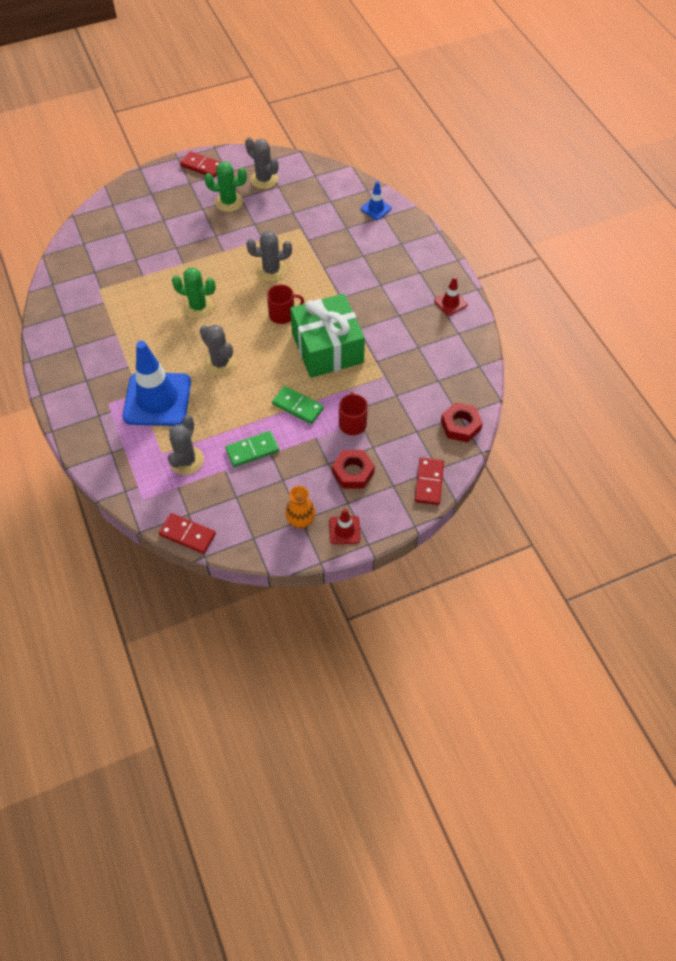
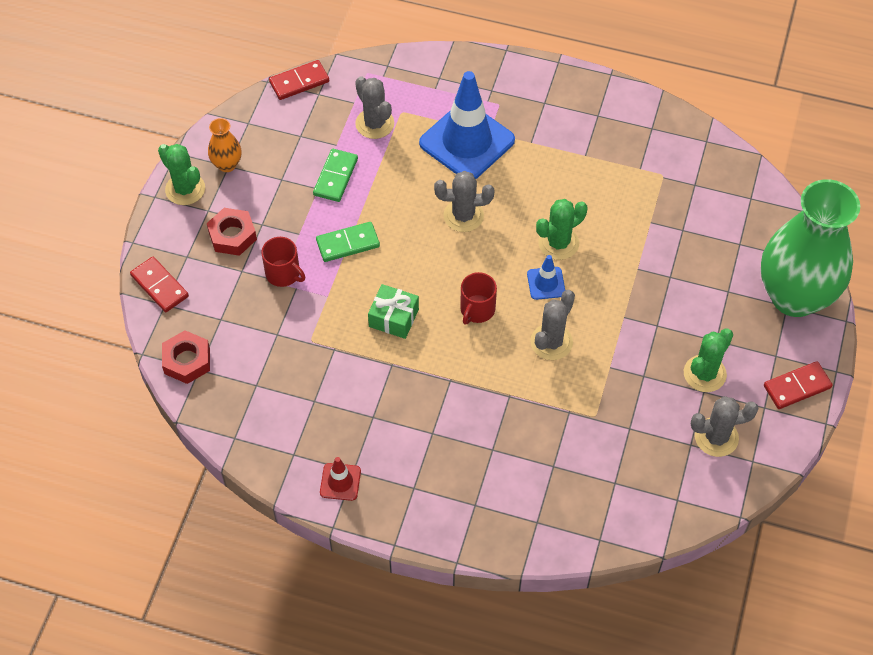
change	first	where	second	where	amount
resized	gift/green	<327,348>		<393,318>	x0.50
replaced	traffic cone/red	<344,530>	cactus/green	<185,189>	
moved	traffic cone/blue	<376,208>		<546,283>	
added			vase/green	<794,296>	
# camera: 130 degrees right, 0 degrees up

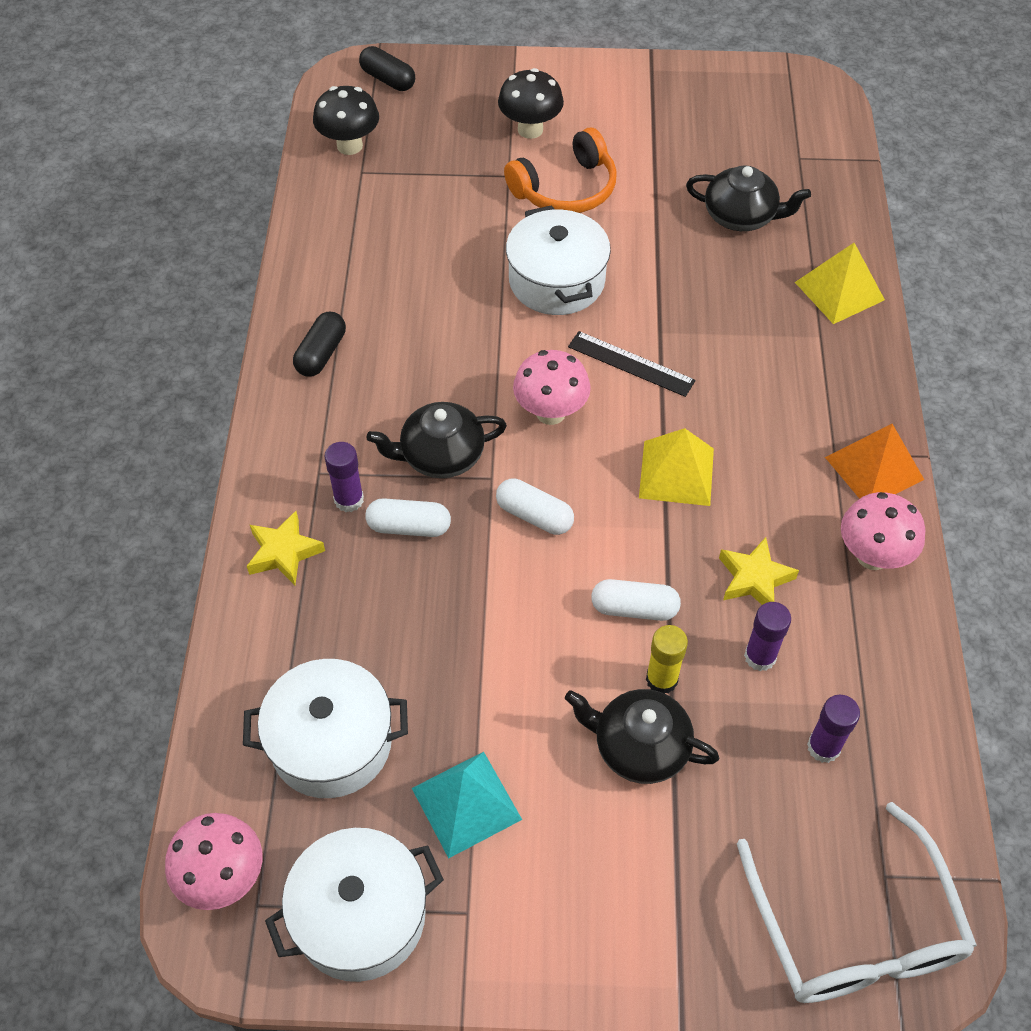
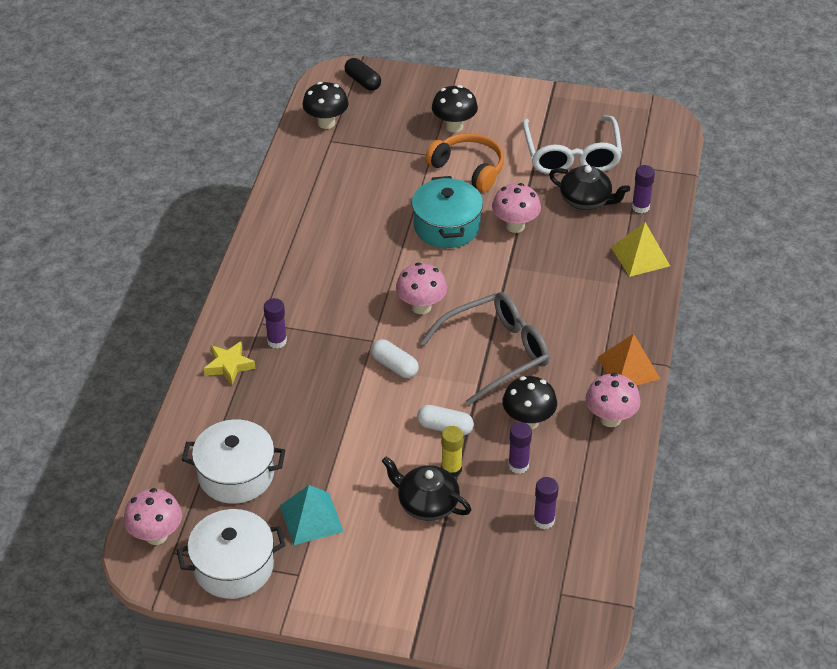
change	first	where	second	where	amount
removed	capsule/black	<321,354>			
removed	capsule/white	<409,527>			
removed	teapot/black	<440,455>			
turned	headphones/orange	<566,189>		<468,168>	120 degrees counterclockwise
recoloured	pot/white	<556,281>	pot/turquoise	<446,226>	
removed	ruler/black	<631,364>			
replaced	pyramid/yellow	<676,472>	glasses/grey	<495,353>	
replaced	star/yellow	<754,578>	mushroom/black	<528,421>	
moved	glasses/white	<854,927>		<571,154>	
added			mushroom/pink	<515,226>	
added			glue stick/purple	<640,207>	
# camera: 10 degrees right, 10 degrees down

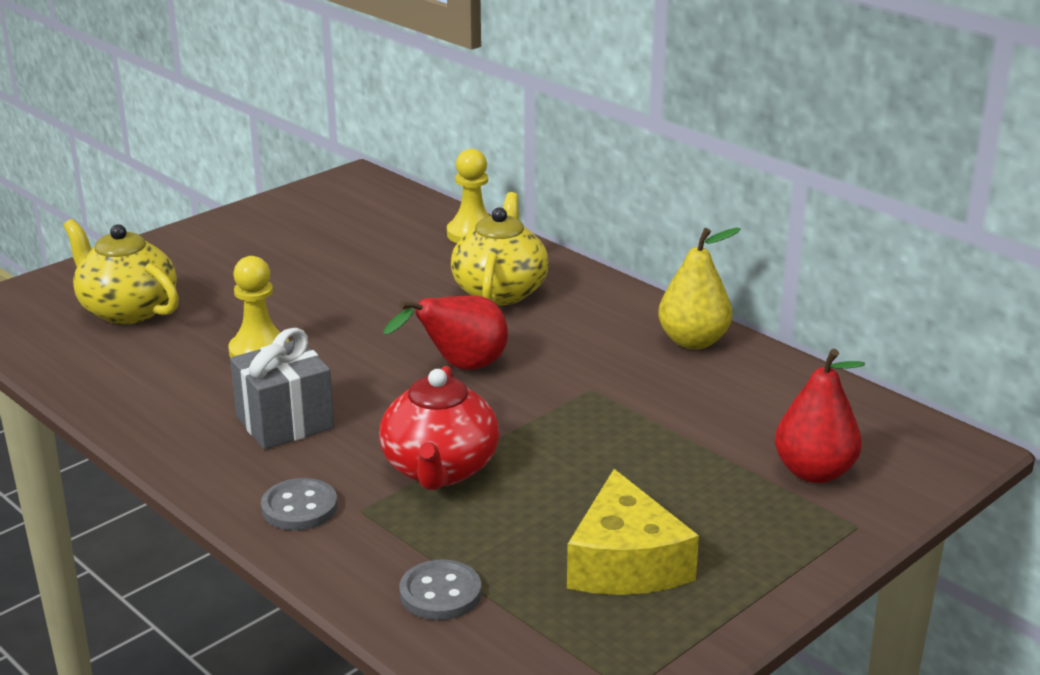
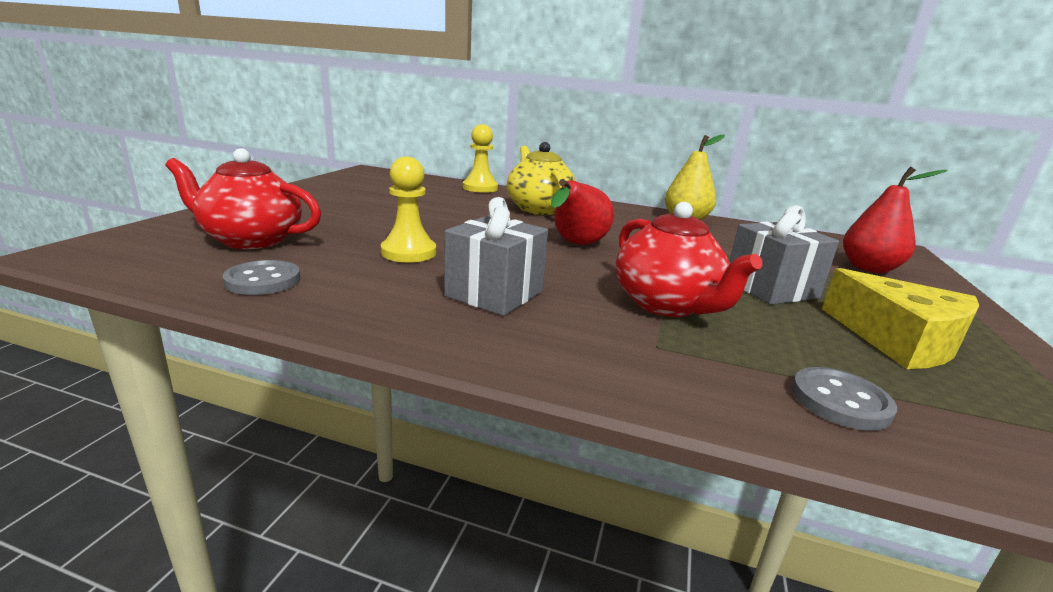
change	first	where	second	where	amount
recoloured	teapot/yellow	<127,310>	teapot/red	<251,240>	
moved	button/grey	<299,507>		<263,280>	
added			gift/grey	<771,289>	
# camera: 30 degrees left, 5 degrees down

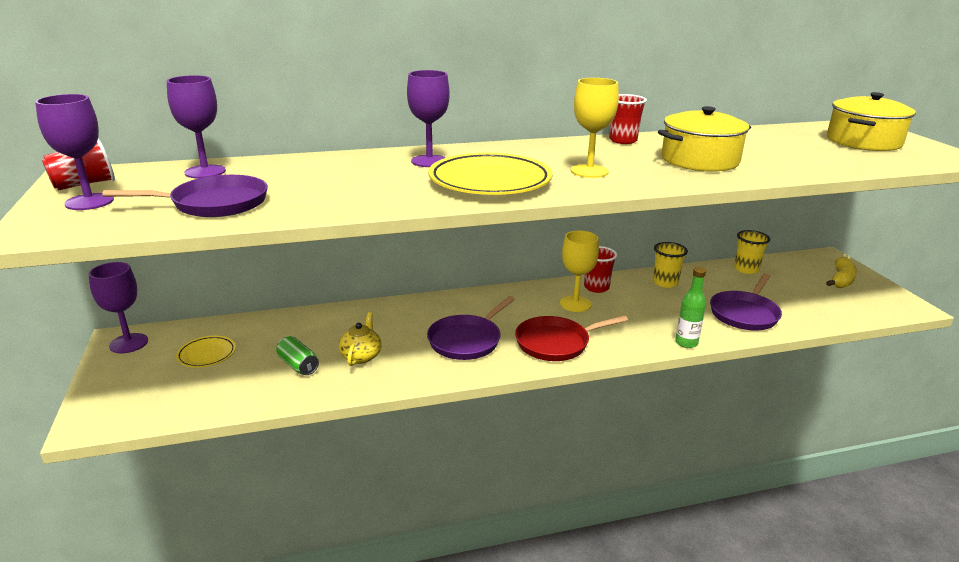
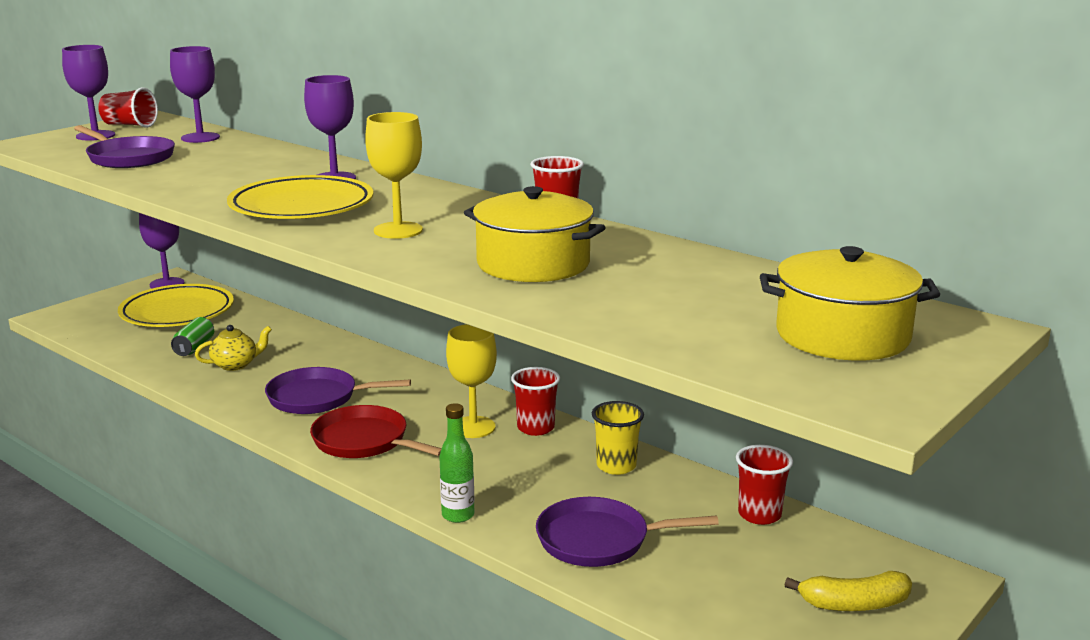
change	first	where	second	where	amount
resized	plate/yellow	<207,354>		<177,312>	x2.01
recoloured	cup/yellow	<746,269>	cup/red	<759,515>	
# camera: 55 degrees right, 5 degrees down

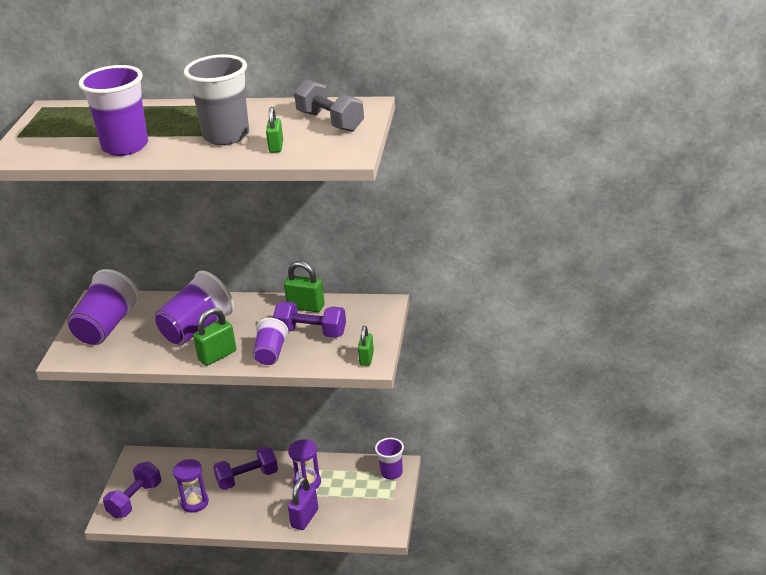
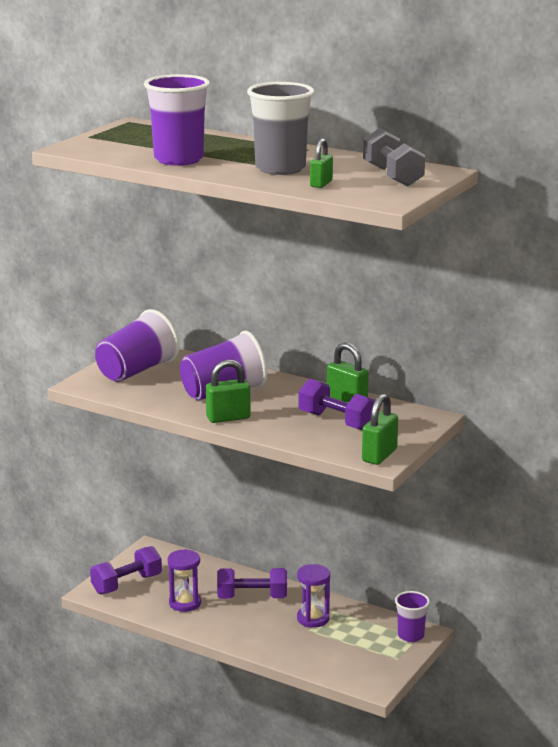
change	first	where	second	where	amount
removed	cup/purple	<270,353>			
removed	padlock/purple	<304,518>			
resized	padlock/green	<366,358>		<379,455>	x1.50
# camera: 20 degrees right, 10 degrees down

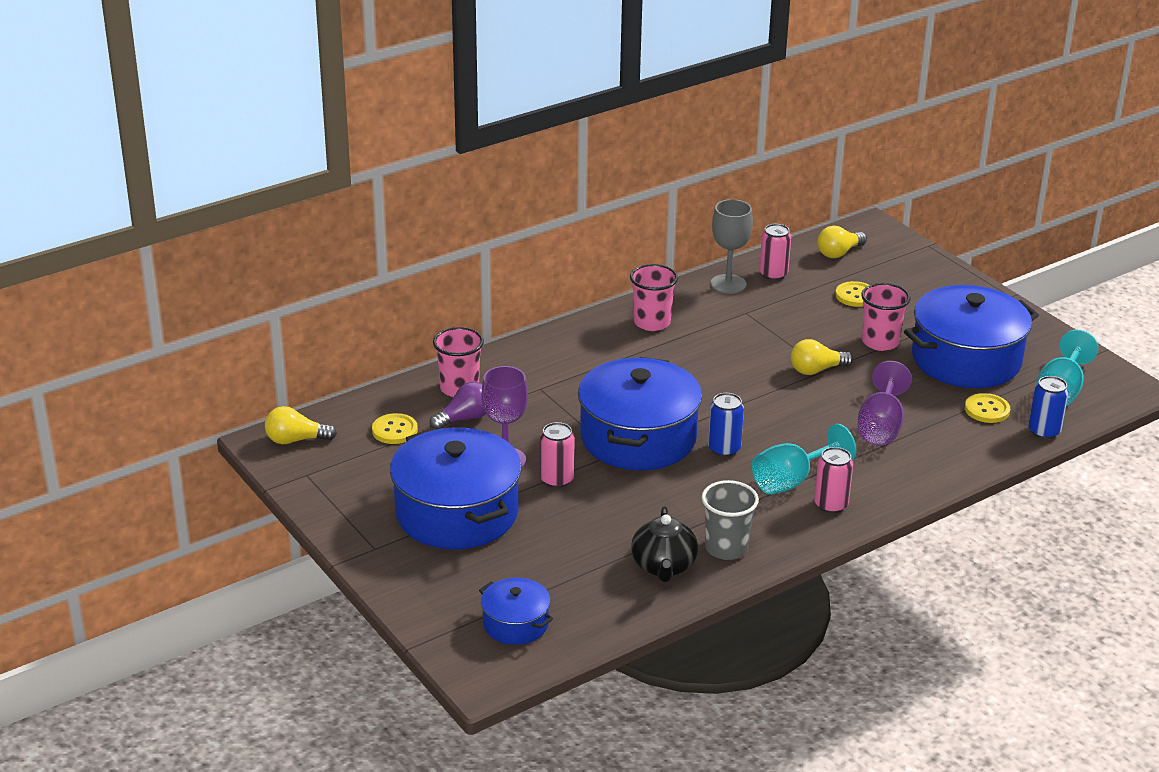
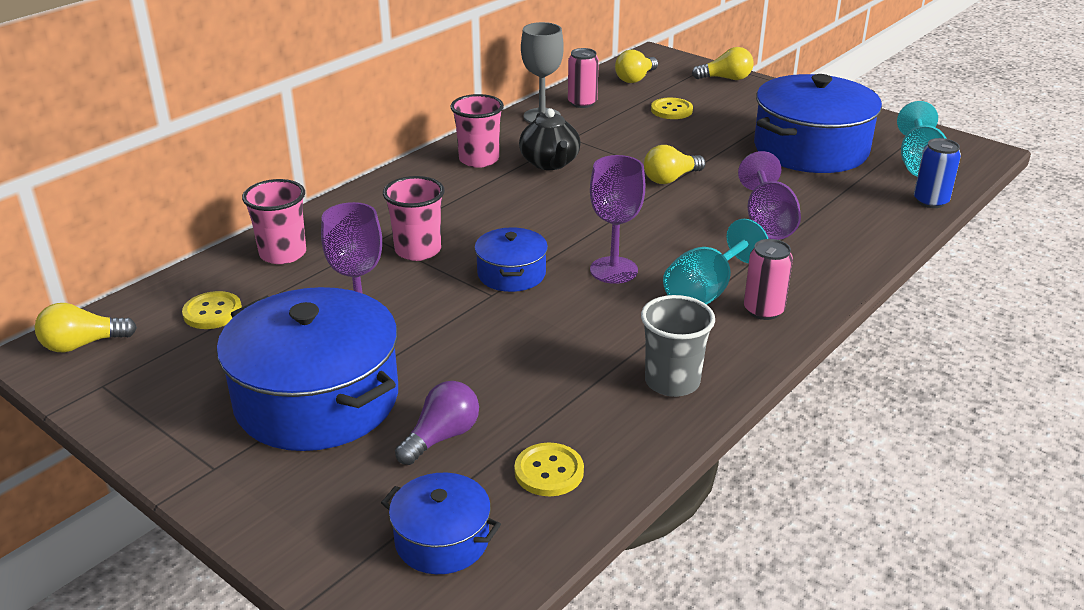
change	first	where	second	where	amount
moved	light bulb/purple	<465,418>		<442,437>	
removed	can/pink	<557,479>			
resized	pot/blue	<638,438>		<511,274>	x0.50
moved	teapot/black	<663,567>		<550,163>	
replaced	can/blue	<724,449>	goblet/purple	<613,270>	
moved	cup/pink	<880,342>		<418,250>	
moved	button/yellow	<987,410>		<549,471>	
added			light bulb/yellow	<726,78>	
# camera: 15 degrees left, 0 degrees up

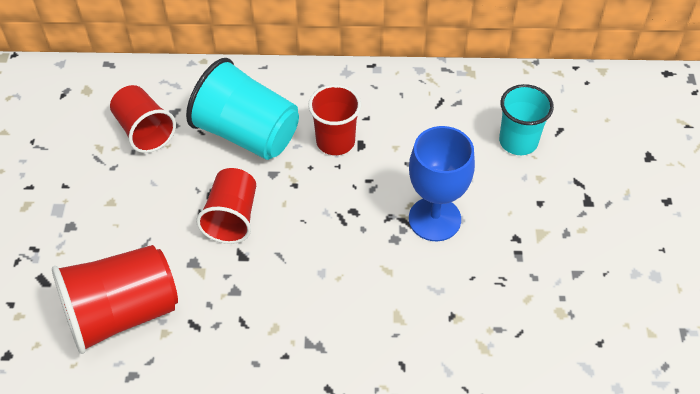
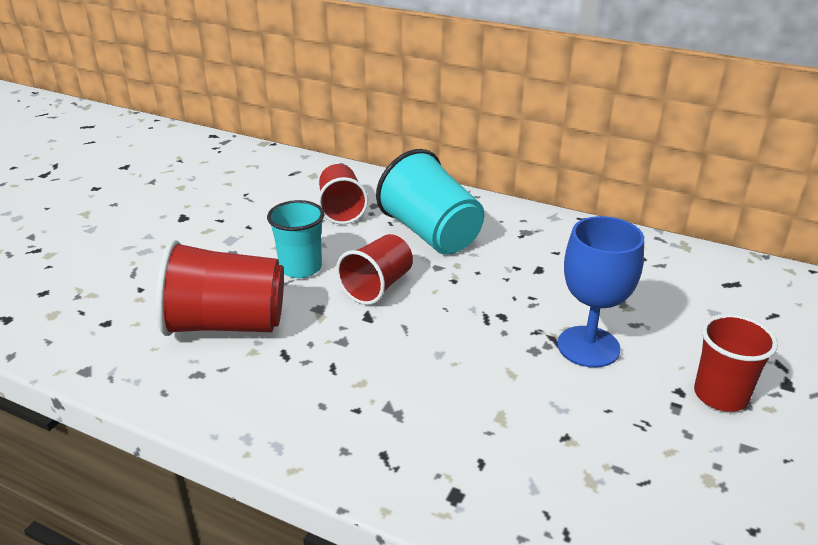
change	first	where	second	where	amount
moved	cup/red	<335,141>		<720,395>	
moved	cup/turquoise	<518,141>		<300,268>	
# camera: 25 degrees right, 20 degrees down

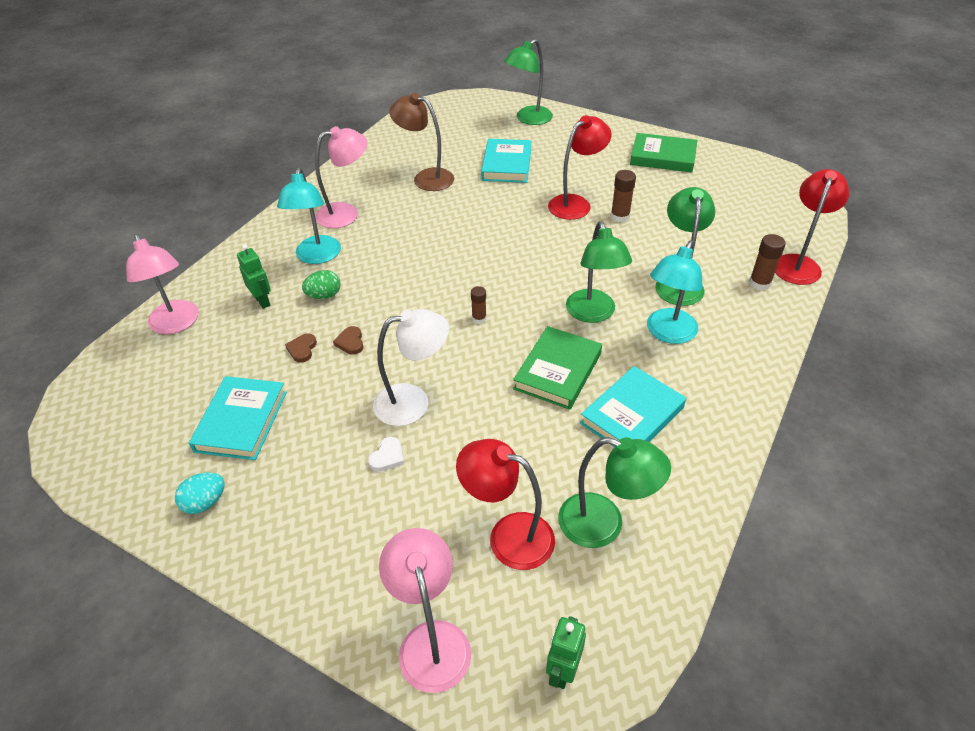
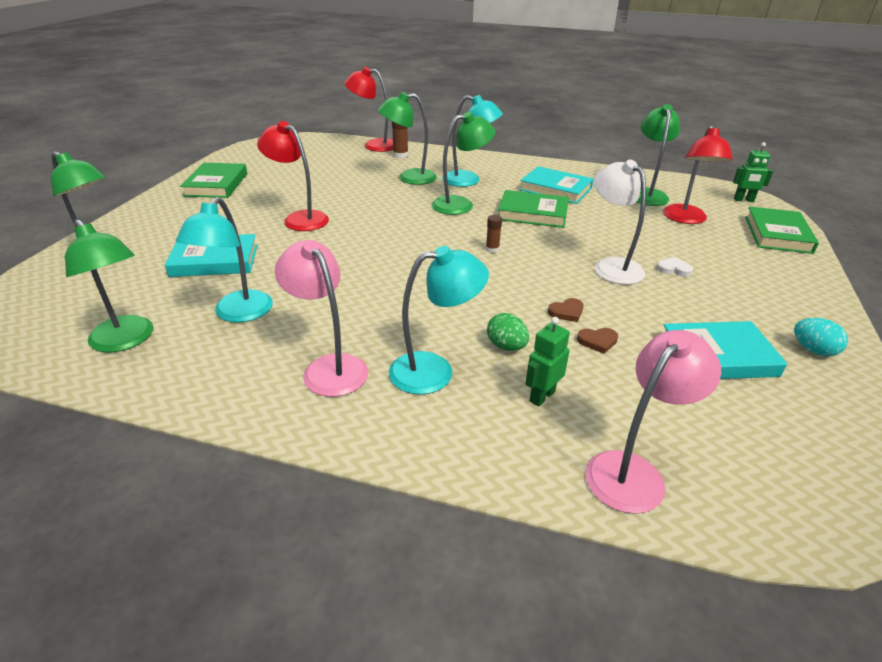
change	first	where	second	where	amount
replaced	lamp/pink	<431,640>	book/green	<777,234>	
recoloured	lamp/brown	<426,178>	lamp/turquoise	<238,314>	
removed	glue stick/brown	<620,217>			
added			lamp/green	<126,341>	
# camera: 105 degrees left, 10 degrees down

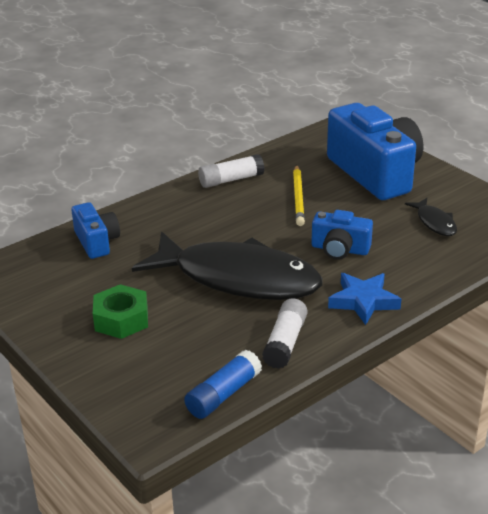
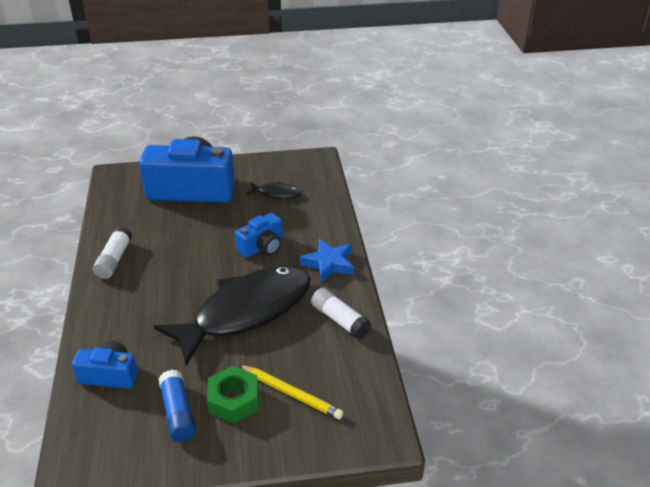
change	first	where	second	where	amount
moved	glue stick/blue	<223,394>		<178,413>	
moved	pencil/yellow	<298,198>		<291,394>	
# camera: 60 degrees left, 5 degrees up

